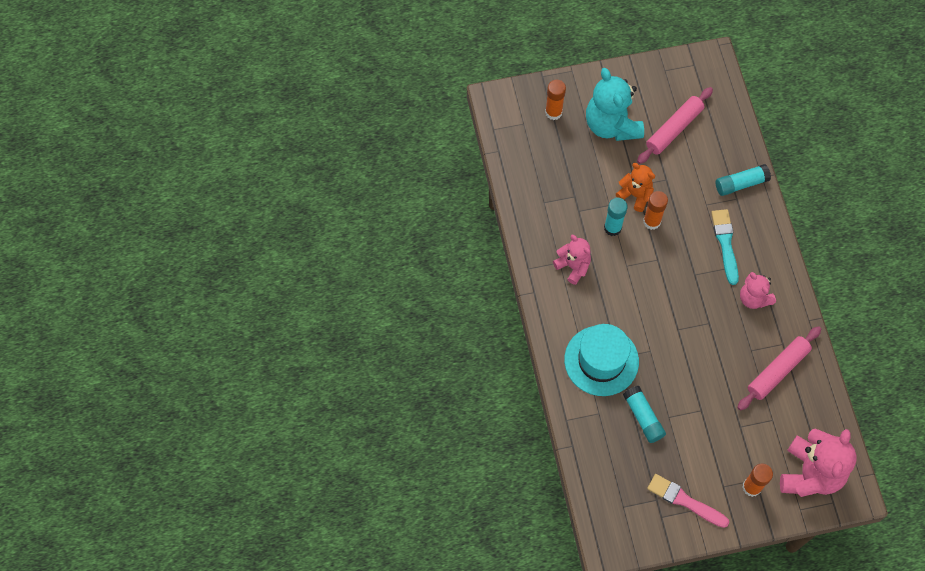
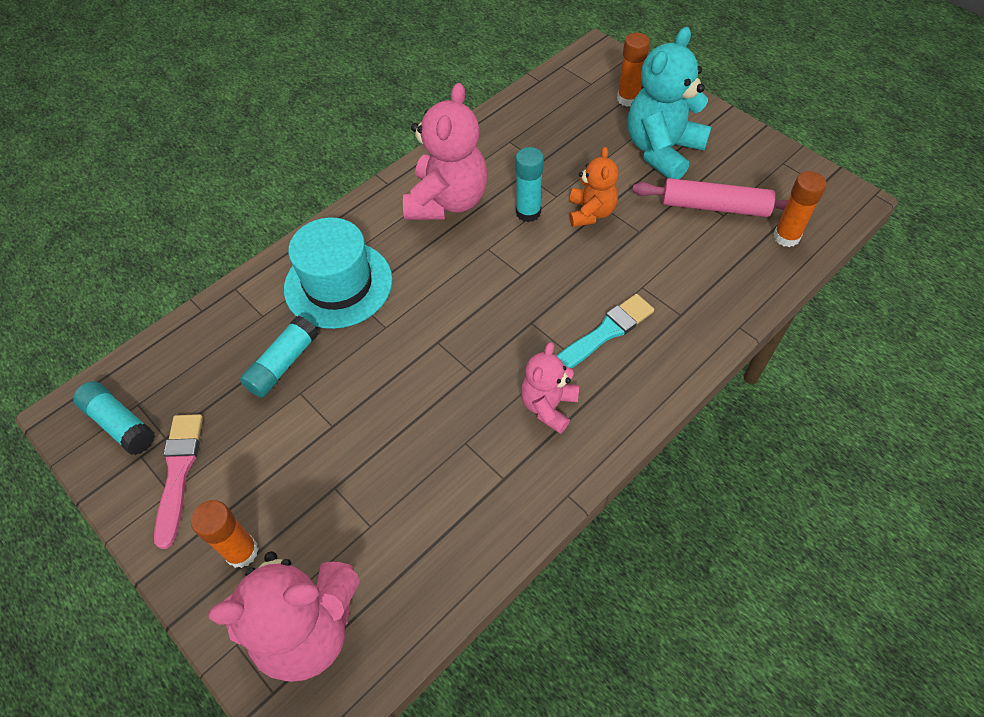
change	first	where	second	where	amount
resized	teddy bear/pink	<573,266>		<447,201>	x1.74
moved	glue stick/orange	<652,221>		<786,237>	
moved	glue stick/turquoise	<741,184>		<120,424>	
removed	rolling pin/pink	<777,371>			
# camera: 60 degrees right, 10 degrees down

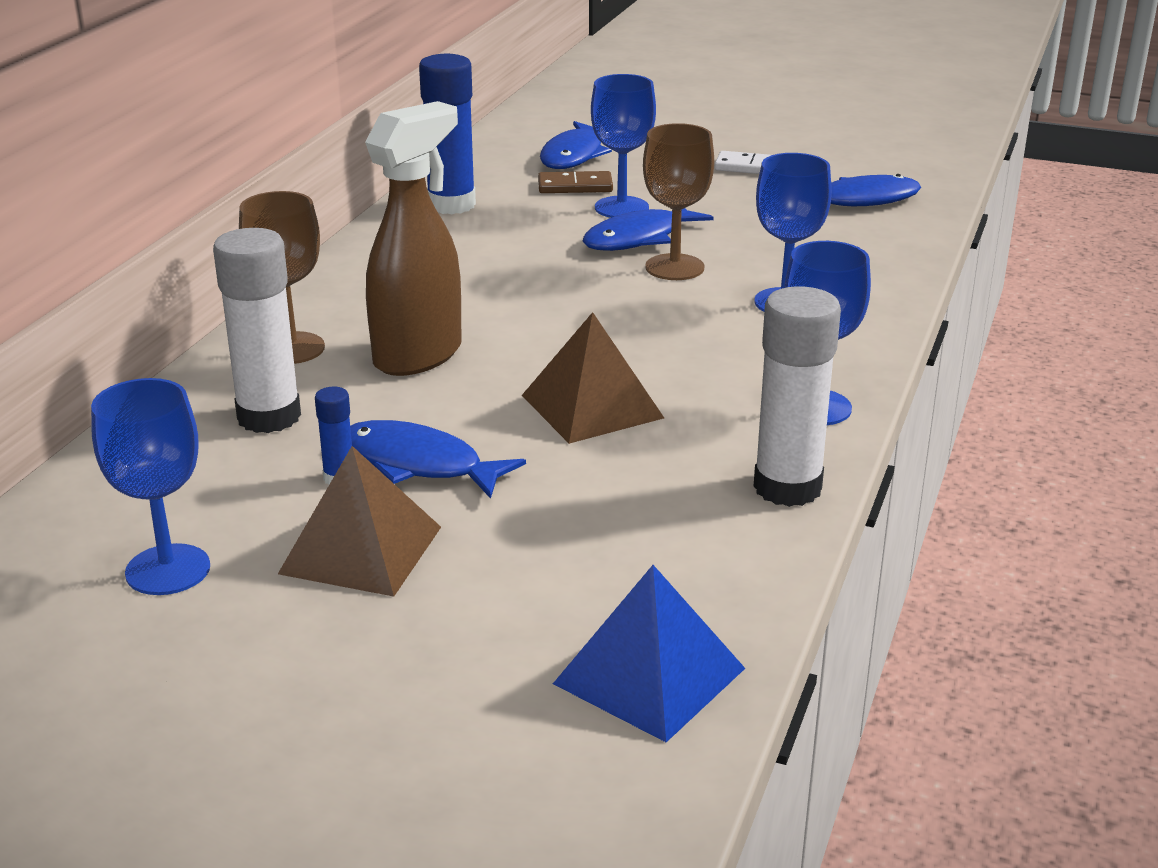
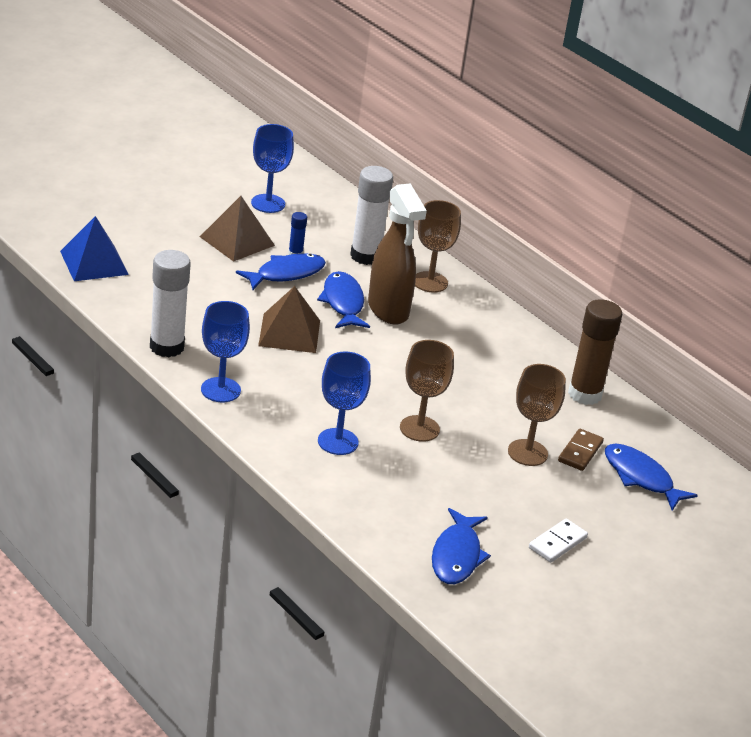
change	first	where	second	where	amount
recoloured	glue stick/blue	<451,205>	glue stick/brown	<584,394>	
moved	fish/blue	<639,238>		<343,302>	
recoloured	goblet/blue	<621,208>	goblet/brown	<527,453>	
# camera: 115 degrees right, 5 degrees up

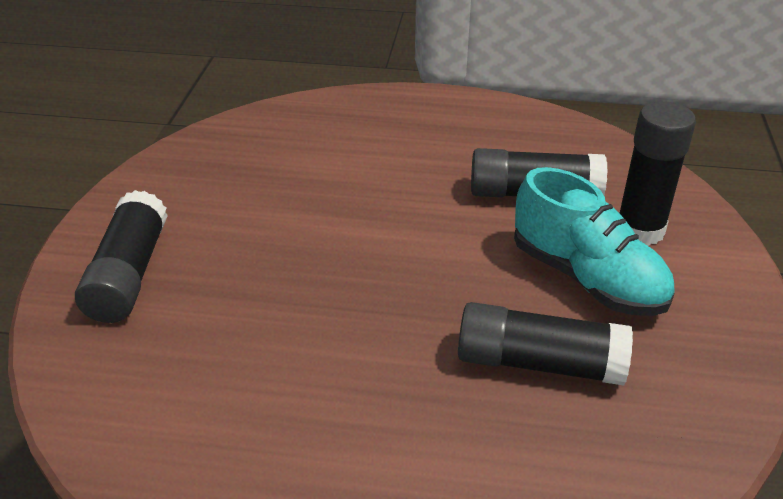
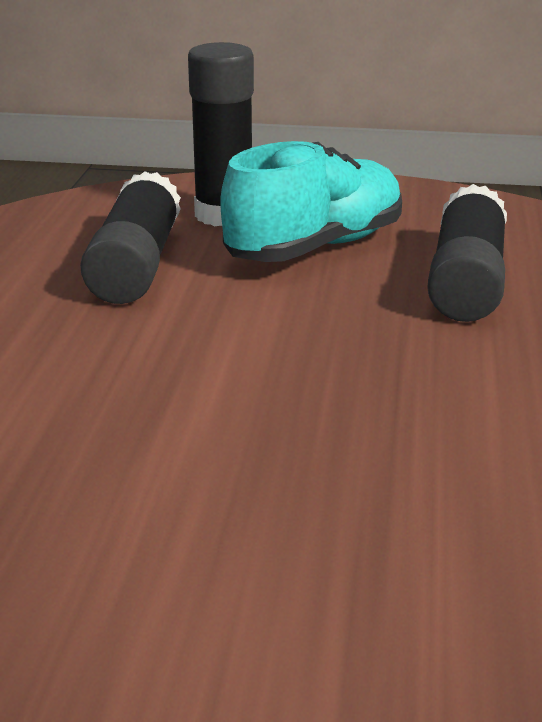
change	first	where	second	where	amount
removed	glue stick/black	<129,274>			
# camera: 90 degrees left, 10 degrees down

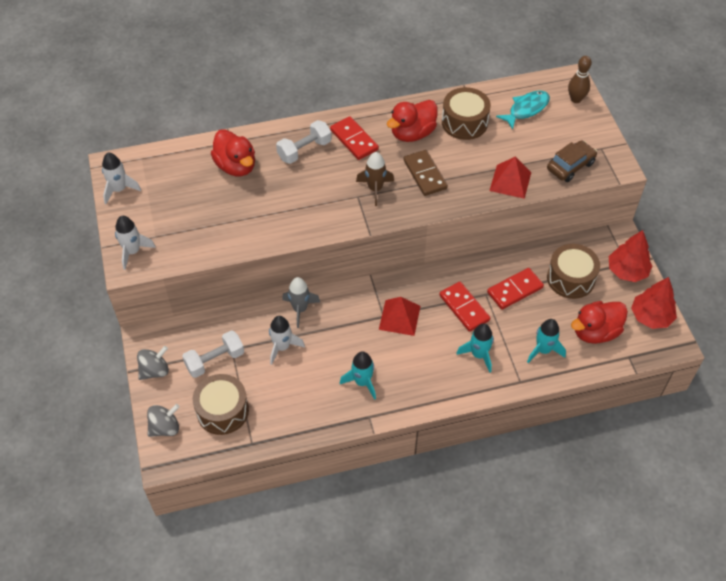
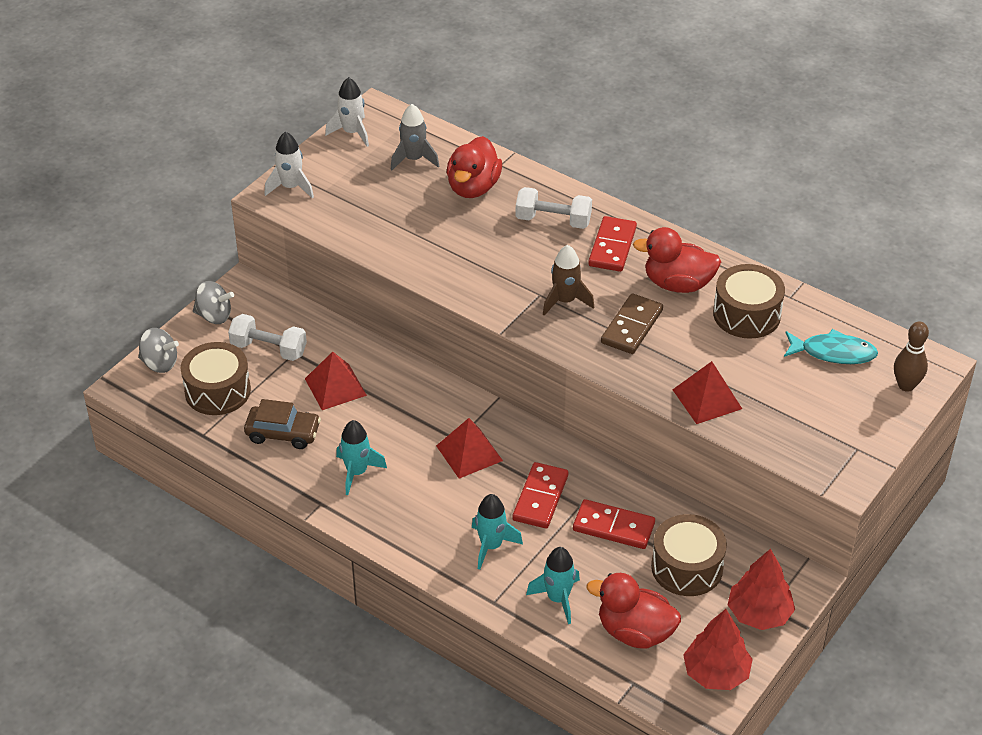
change	first	where	second	where	amount
replaced	rocket/white	<282,347>	pyramid/red	<335,387>	
moved	rocket/grey	<300,309>		<414,159>	
moved	car/brown	<570,166>		<283,433>	
# camera: 50 degrees right, 10 degrees down

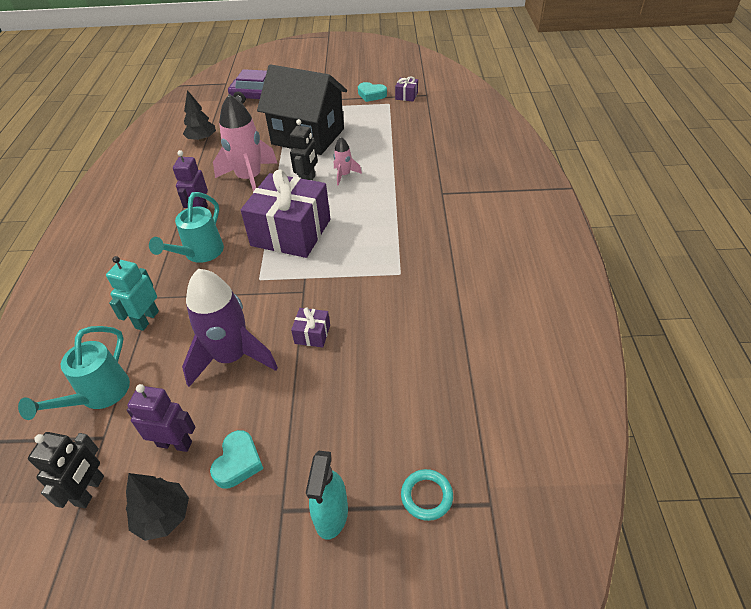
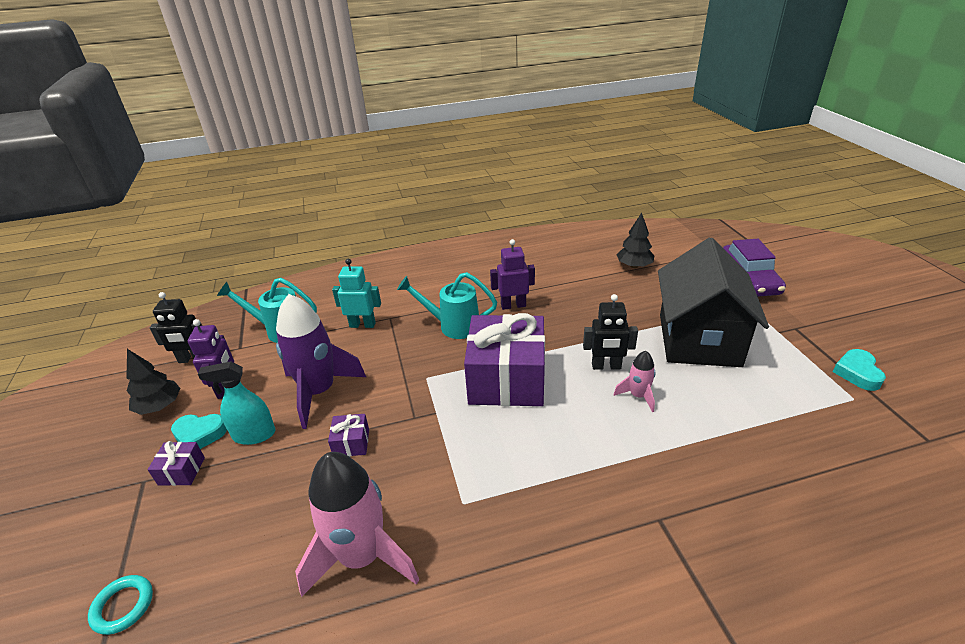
change	first	where	second	where	amount
moved	rocket/pink	<249,179>		<362,556>	
moved	spray bottle/turquoise	<331,515>		<254,435>	
moved	gift/purple	<406,96>		<181,471>	
# camera: 75 degrees right, 10 degrees down

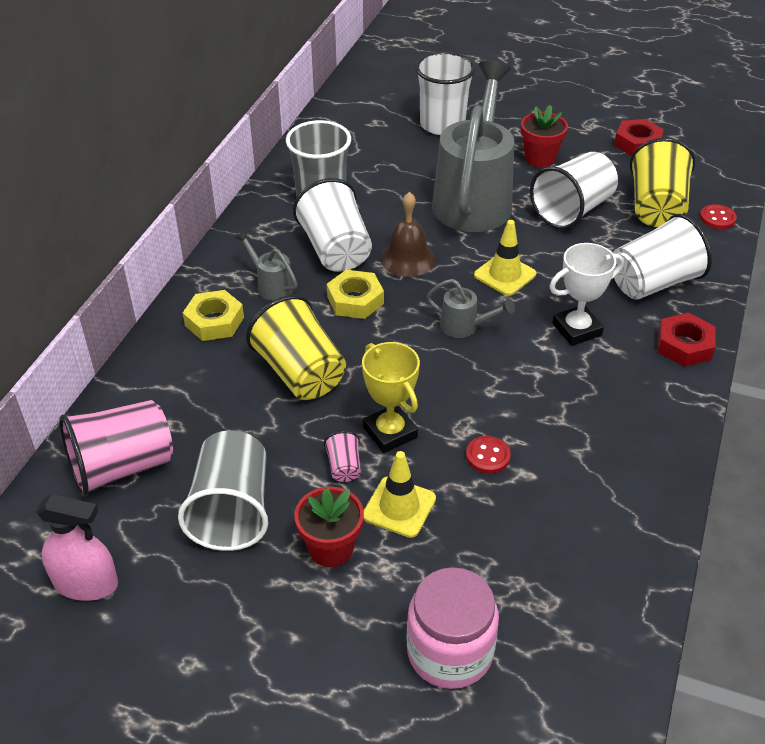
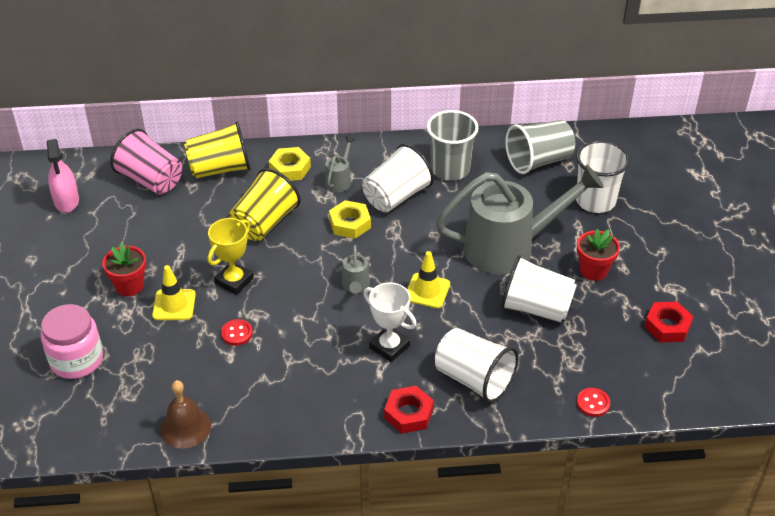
change	first	where	second	where	amount
moved	cup/grey	<232,511>		<538,161>	
removed	cup/pink	<344,467>			
moved	bell/brown	<407,258>		<185,427>	
moved	cup/yellow	<656,207>		<220,169>	
# camera: 65 degrees right, 0 degrees up

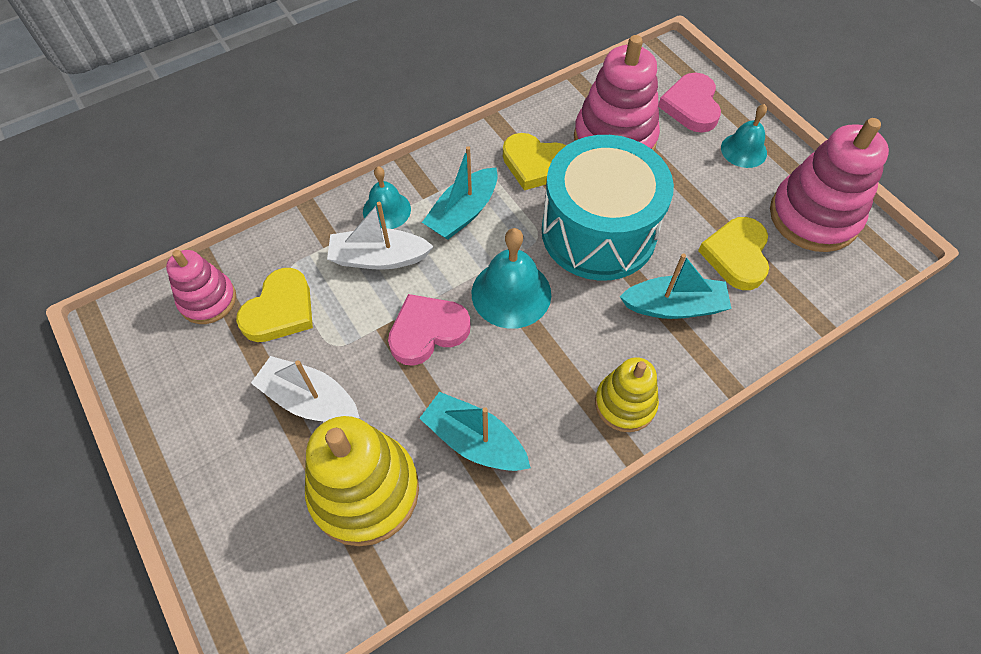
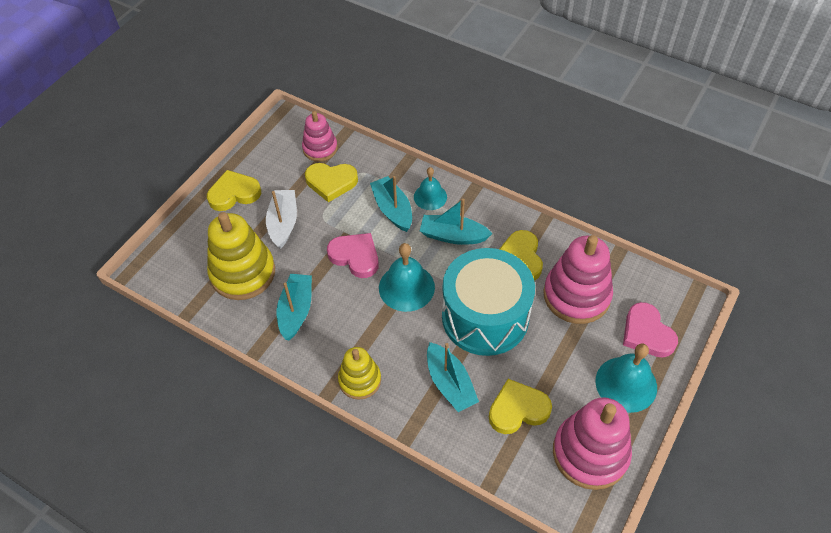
change	first	where	second	where	amount
recoloured	boat/white	<379,258>	boat/turquoise	<392,209>	
turned	heart/pink	<691,106>		<647,333>	90 degrees counterclockwise
resized	bell/turquoise	<743,150>		<626,384>	x1.55
added			heart/yellow	<234,193>	
# camera: 65 degrees right, 5 degrees down

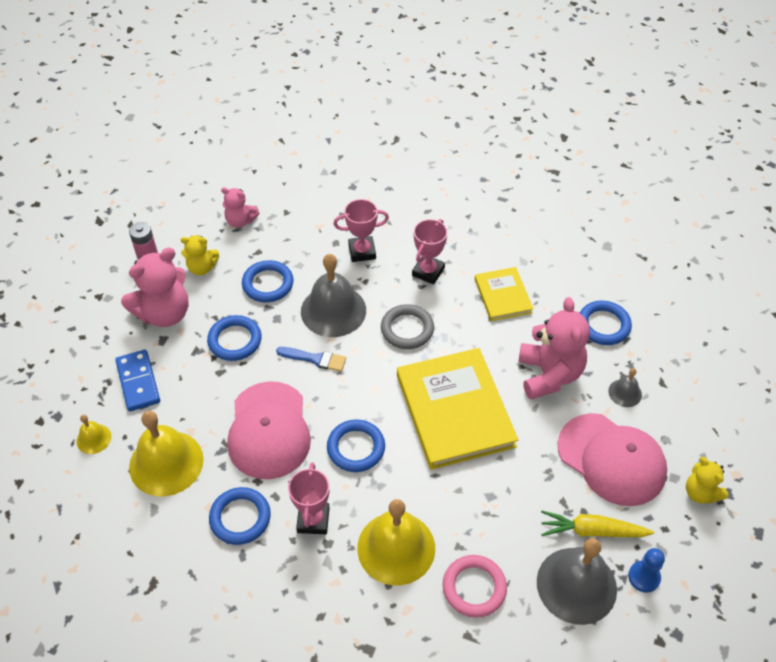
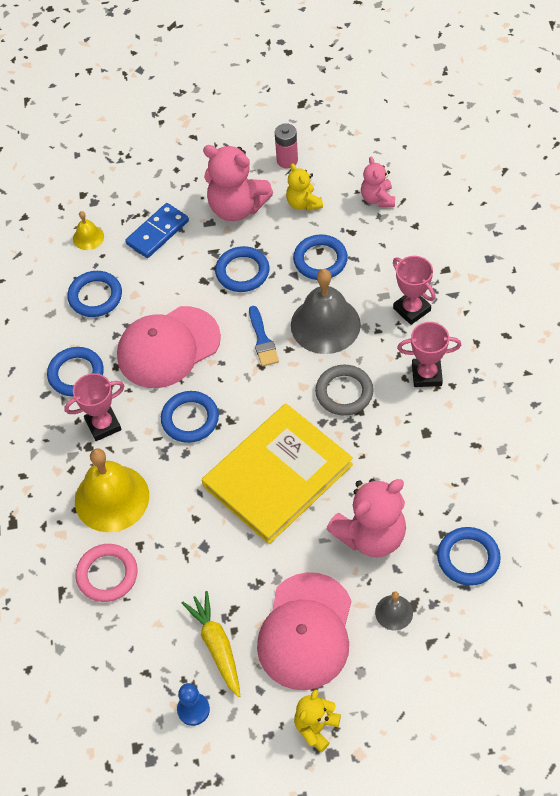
change	first	where	second	where	amount
replaced	bell/yellow	<166,463>	ring/blue	<95,296>	
removed	book/yellow	<502,296>			
removed	bell/grey	<576,585>			
# camera: 65 degrees right, 5 degrees up

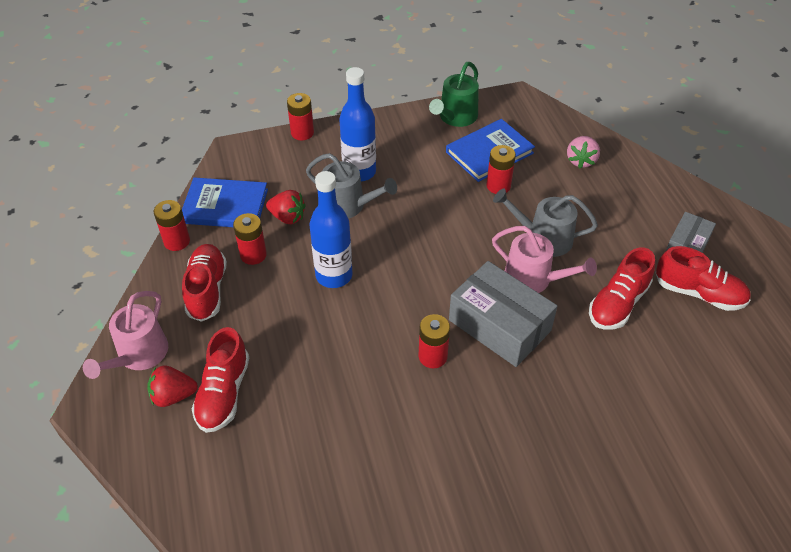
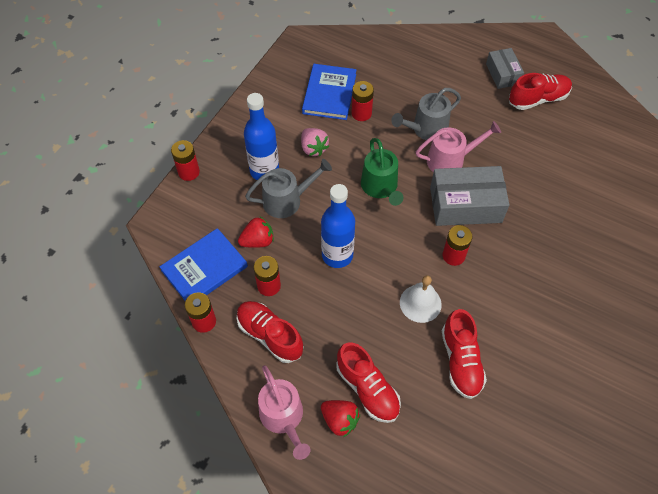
change	first	where	second	where	amount
turned	strawberry/red	<173,396>		<340,420>	90 degrees counterclockwise
moved	watering can/green	<456,117>		<380,187>	
moved	strawberry/pink	<581,161>		<313,148>	
moved	shoe/red	<618,303>		<461,361>	
added			bell/white	<420,303>	
# camera: 45 degrees left, 10 degrees up

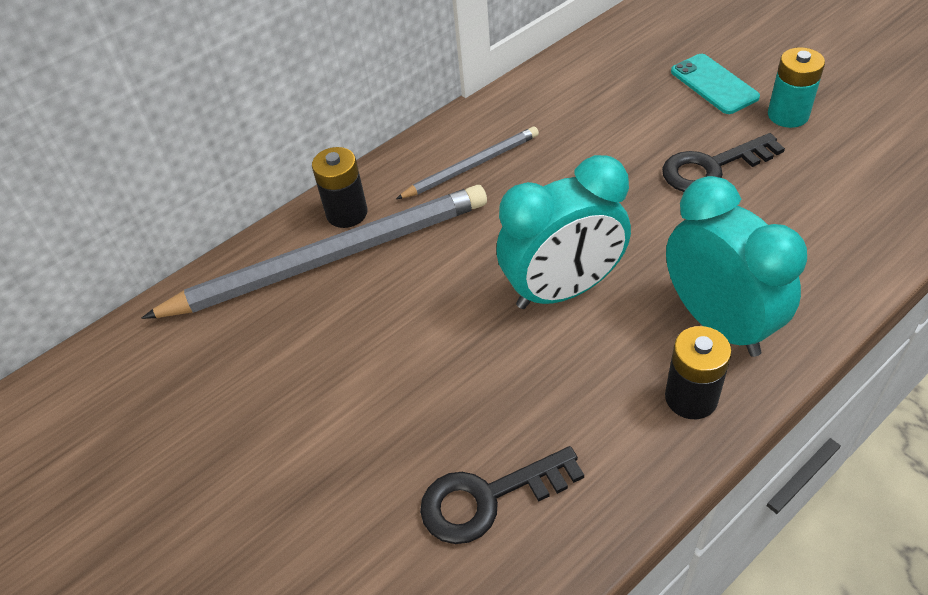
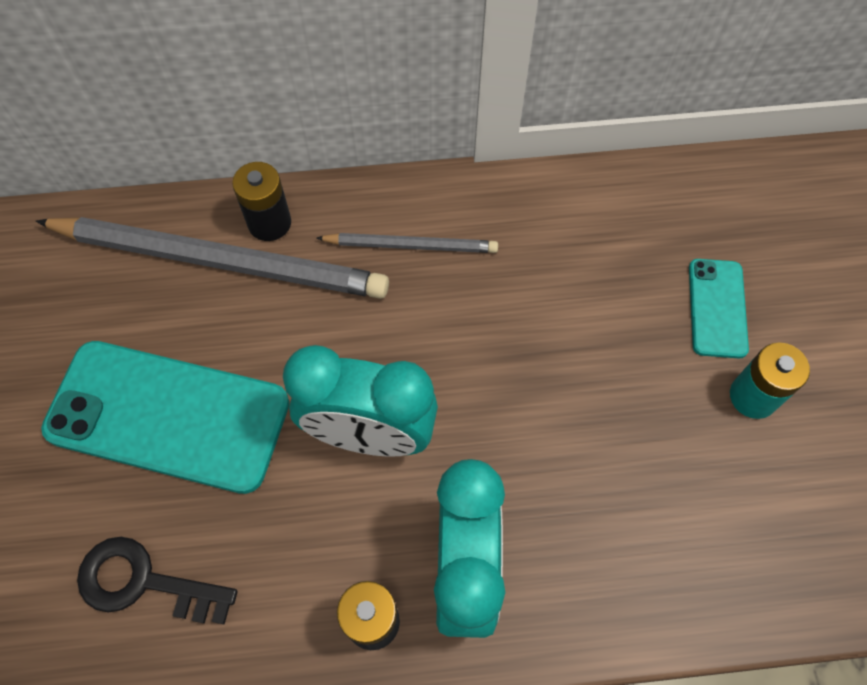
change	first	where	second	where	amount
removed	key/black	<712,167>			
added			phone/turquoise	<168,416>	
# camera: 30 degrees right, 15 degrees up

